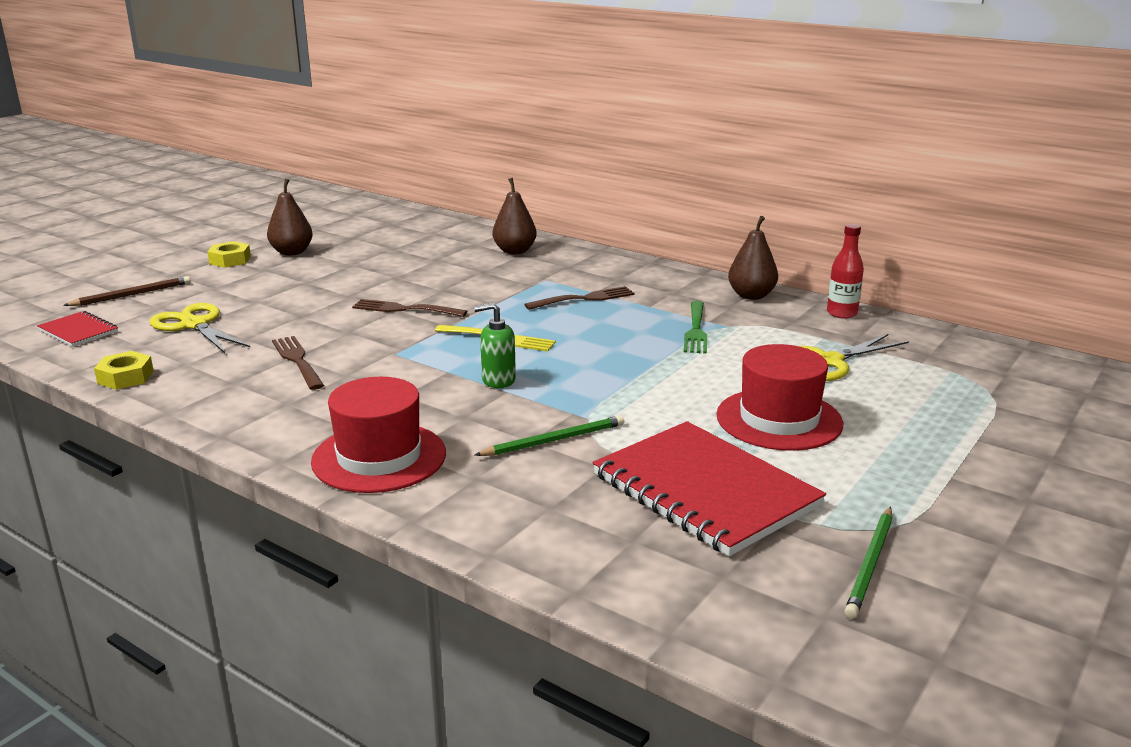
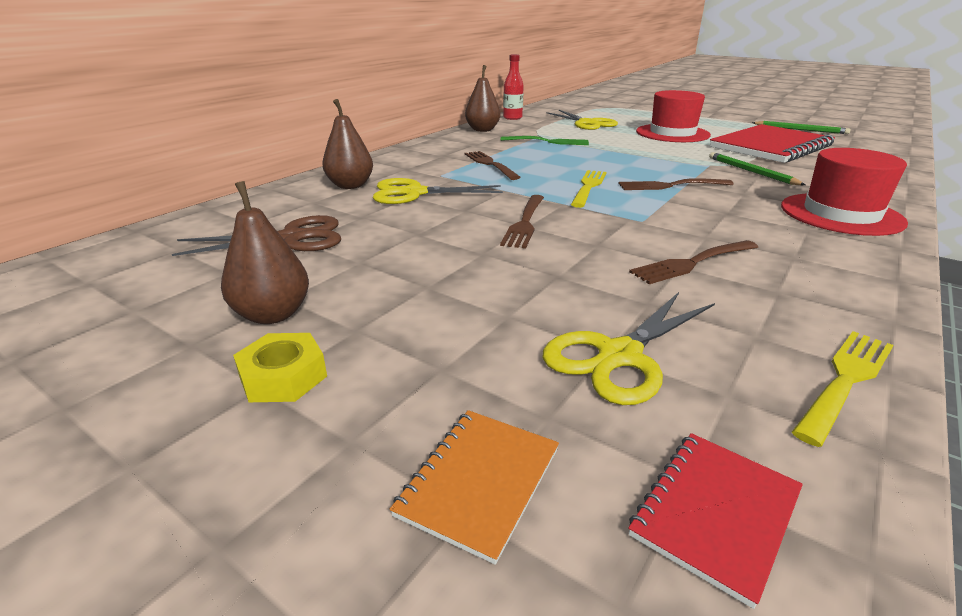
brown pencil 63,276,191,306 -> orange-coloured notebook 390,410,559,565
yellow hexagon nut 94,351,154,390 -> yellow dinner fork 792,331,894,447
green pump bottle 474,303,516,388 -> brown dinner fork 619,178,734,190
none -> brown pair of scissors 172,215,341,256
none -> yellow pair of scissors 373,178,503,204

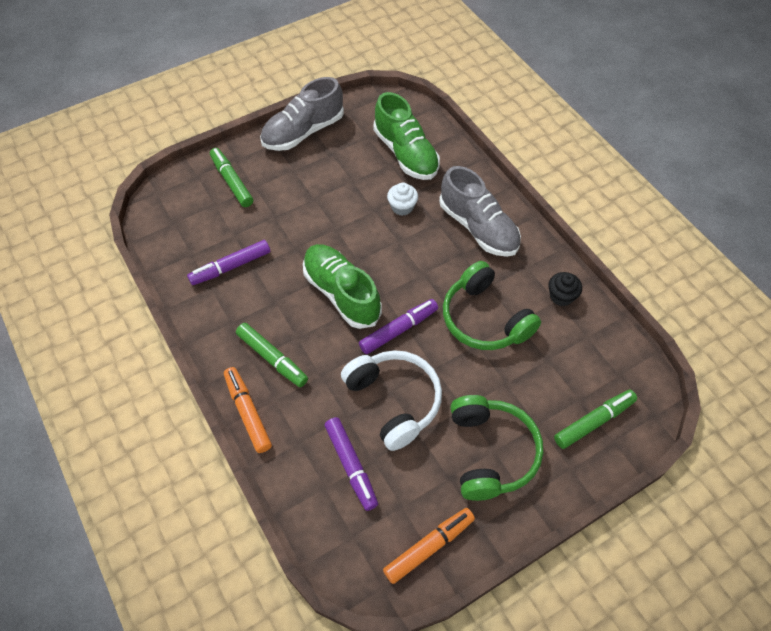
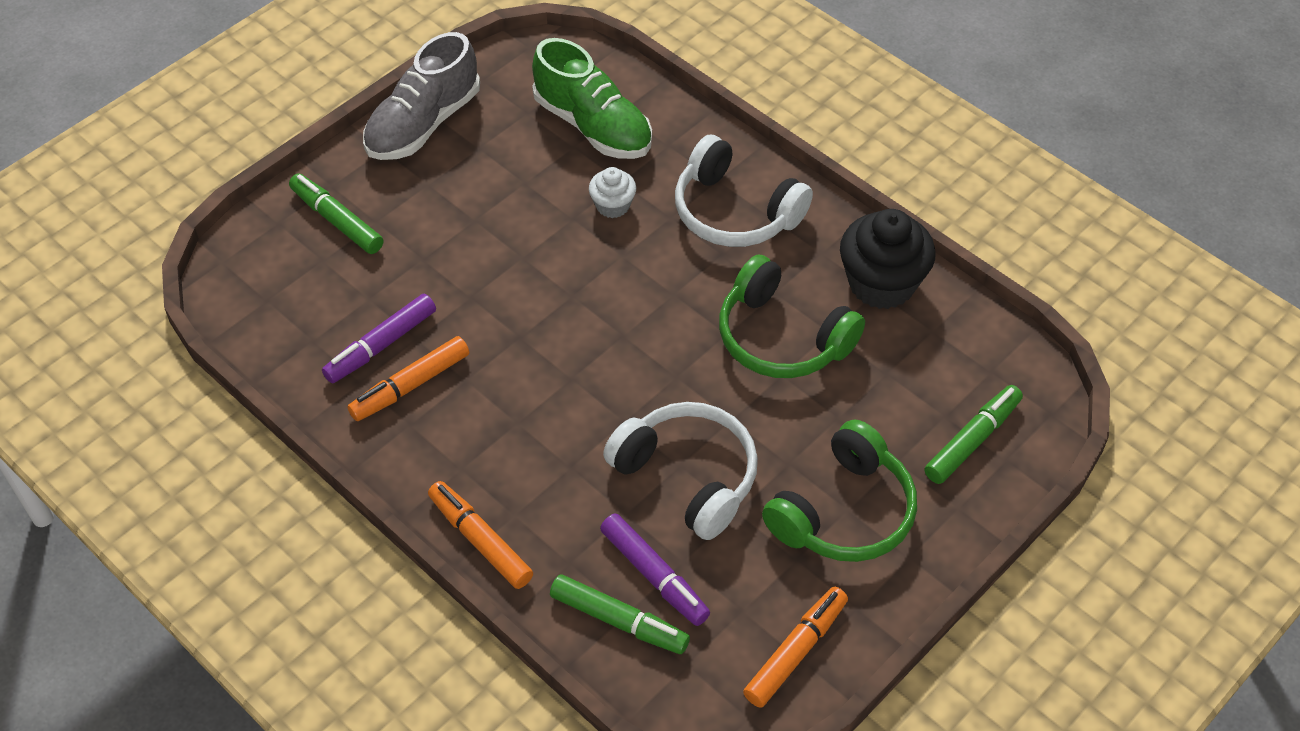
green felt pen 236,323,308,387 -> green felt pen 550,574,690,654, relocated
green lace-up shoe 303,244,382,329 -> none
royal purple felt pen 359,299,438,354 -> none
gray lace-up shoe 439,166,521,257 -> white over-ear headphones 675,135,813,247
green over-ear headphones 450,395,543,501 -> green over-ear headphones 762,419,917,562, 60 degrees clockwise
black fairy cake 548,272,582,306 -> black fairy cake 840,209,936,309, x1.90
none -> orange-coloured felt pen 347,336,469,421

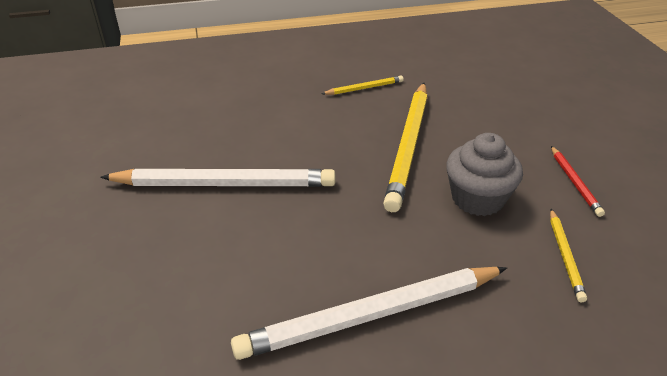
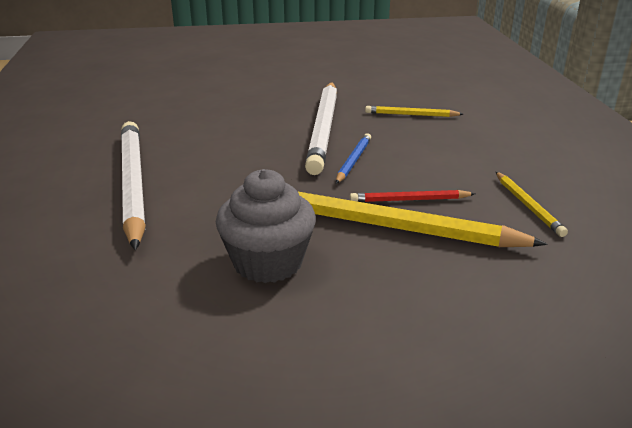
yellow pencil 550,209,587,303 -> yellow pencil 365,106,463,117, relocated
red pencil 551,146,605,217 -> red pencil 350,190,476,202, relocated
none -> blue pencil 336,133,371,184

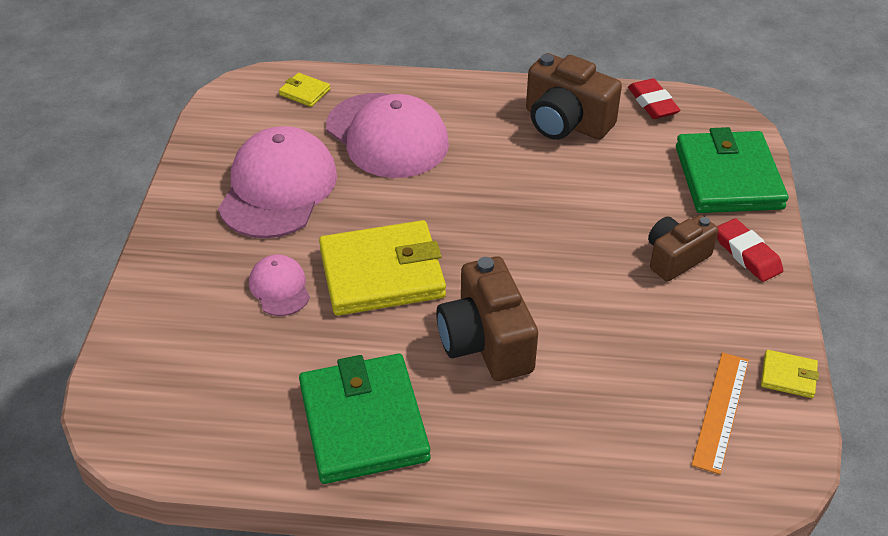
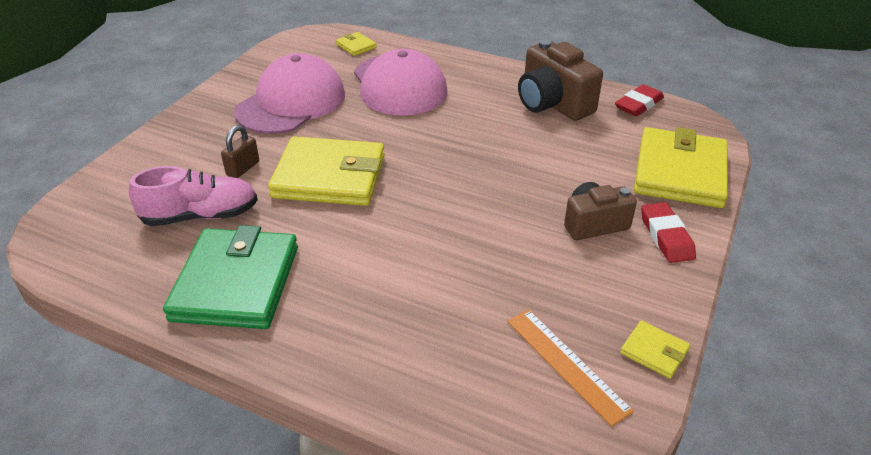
pink peaked cap 249,255,310,316 -> brown lock 221,125,259,178
brown camera 436,256,538,381 -> none
red gum eraser 628,78,681,119 -> red gum eraser 615,84,664,116, 45 degrees clockwise
green wallet 676,127,788,213 -> yellow wallet 634,127,728,208
orange-coloured ruler 691,352,749,474 -> orange-coloured ruler 507,309,634,427, 75 degrees counterclockwise
none -> pink lace-up shoe 129,166,258,226

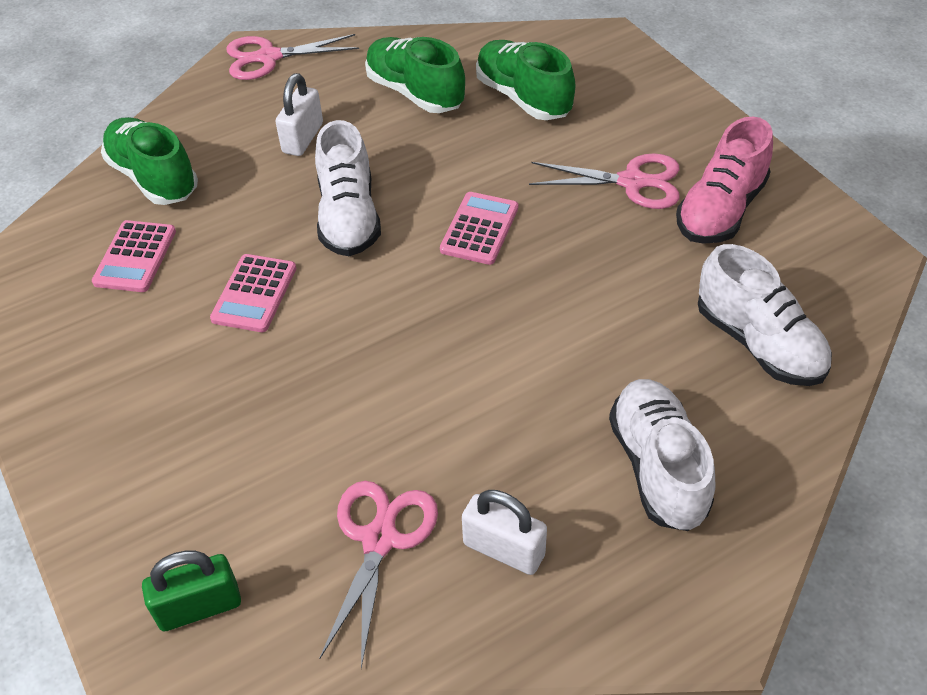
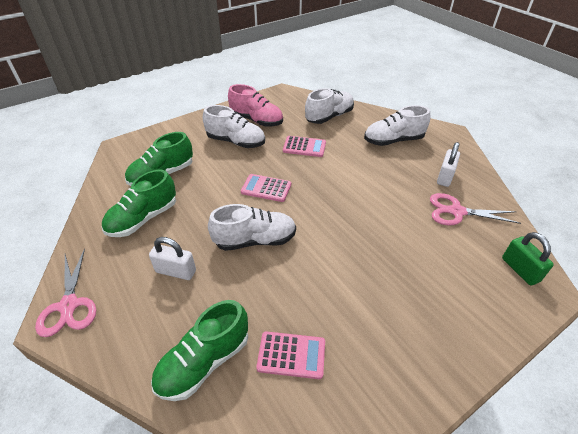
pink calculator 210,254,296,332 -> pink calculator 283,136,326,157, relocated
pink pair of scissors 529,153,680,209 -> white lace-up shoe 203,105,265,148

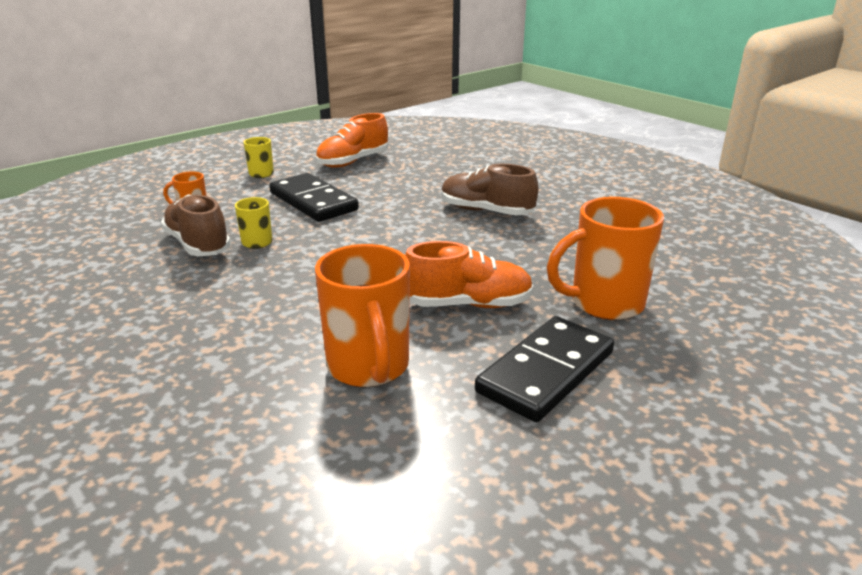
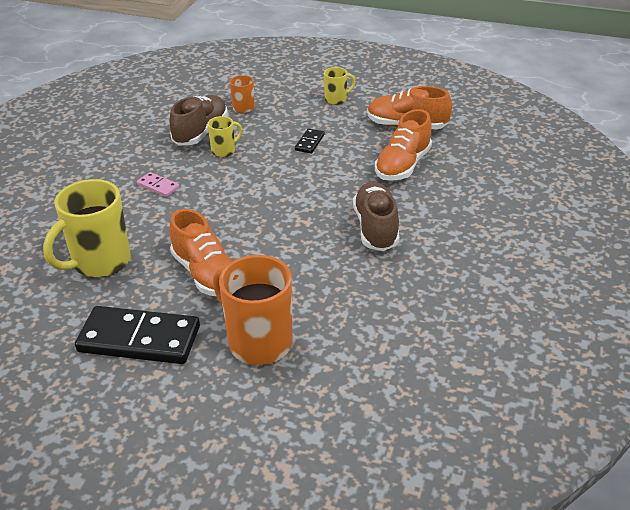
black domino piece 269,173,359,222 -> black domino piece 295,128,325,154, x0.45
orange-coloured coffee mug 315,244,410,388 -> yellow coffee mug 43,179,131,278
none -> pink domino piece 137,172,179,197
none -> orange-coloured lace-up shoe 375,109,432,181

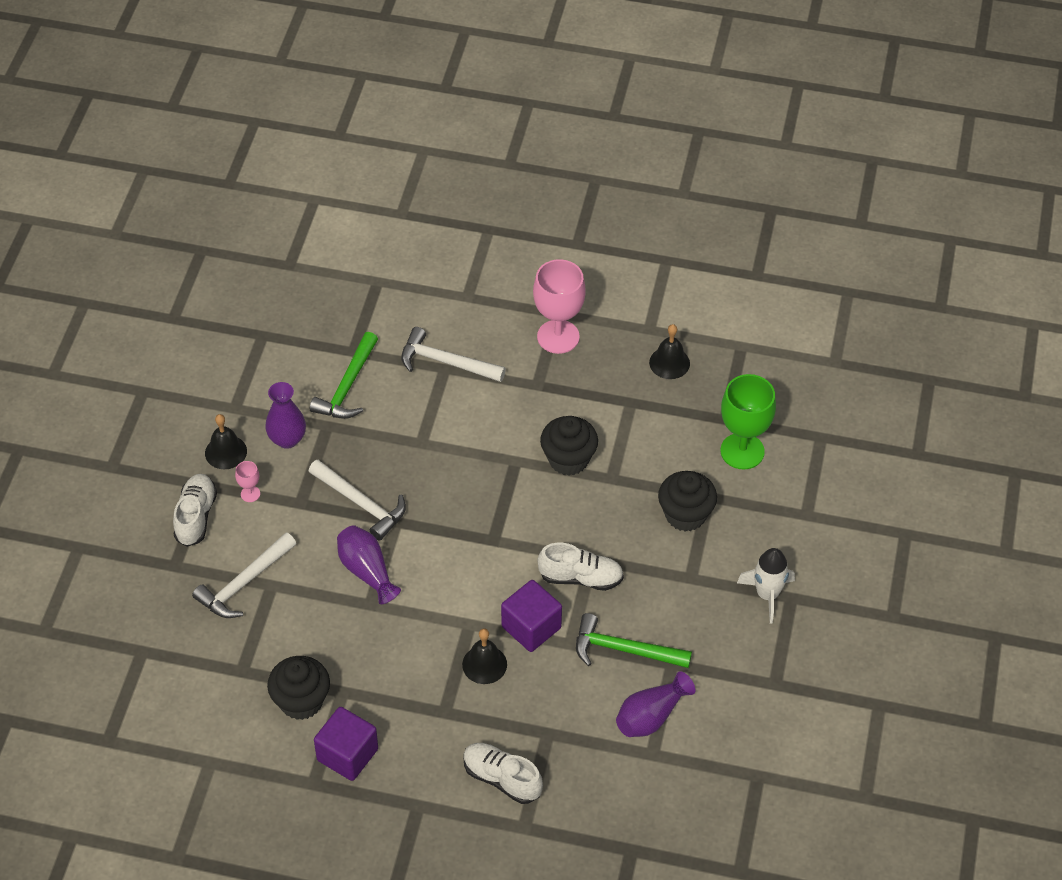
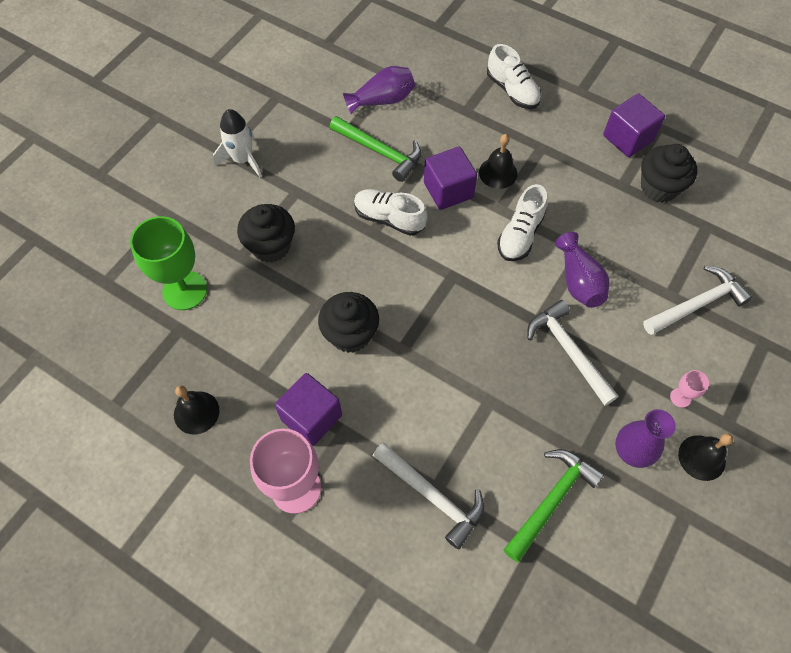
white lace-up shoe 173,474,217,547 -> white lace-up shoe 497,184,547,261, relocated
none -> royal purple cube 275,373,342,446

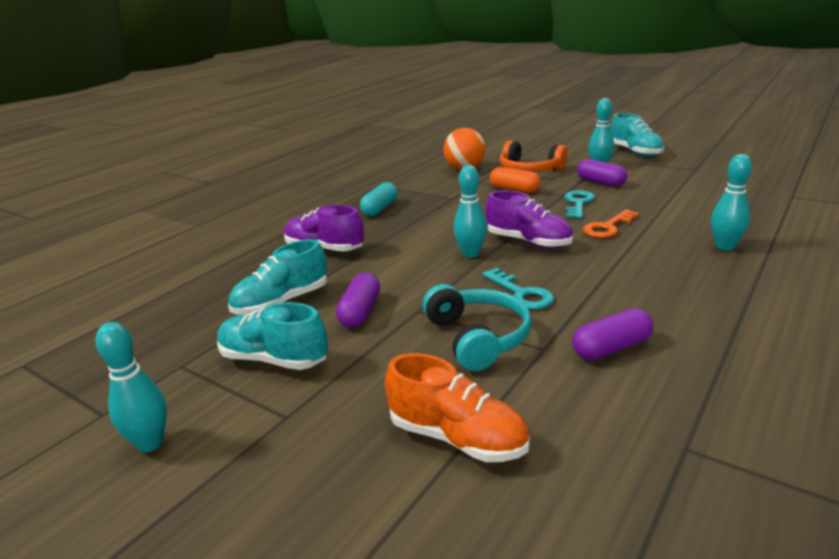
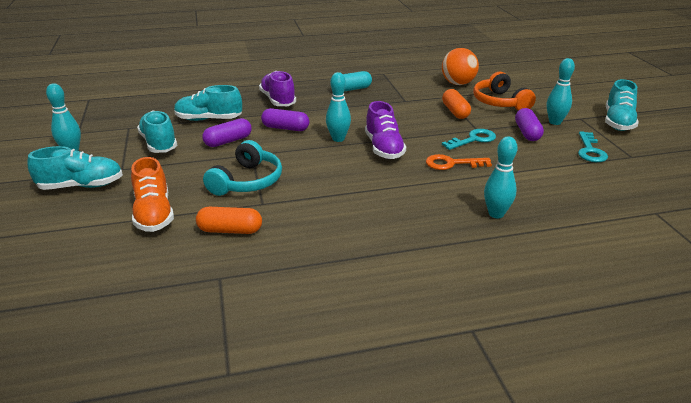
teal door key 482,268,554,310 -> teal door key 578,131,608,162, relocated
royal purple pill shape 572,308,653,360 -> royal purple pill shape 261,108,309,131, relocated
none -> teal lace-up shoe 27,146,123,190
none -> orange-coloured pill shape 196,207,262,234

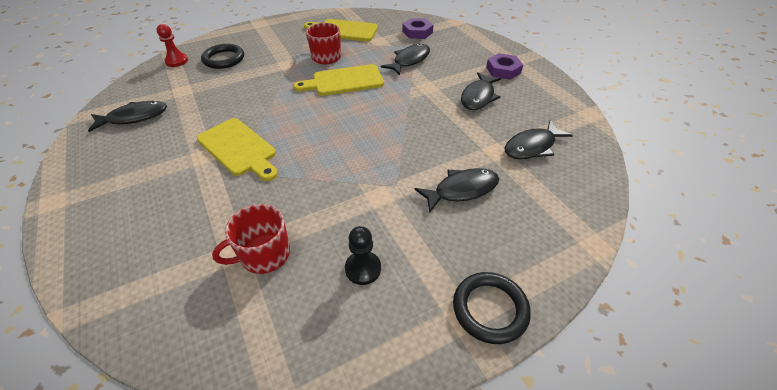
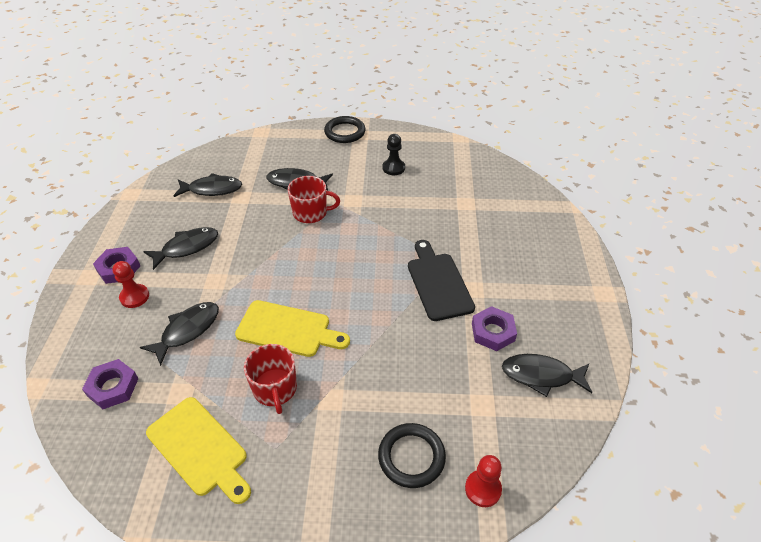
yellow cutting board 197,118,278,181 -> black cutting board 408,240,475,321
red coffee mug 212,204,290,274 -> red coffee mug 288,176,340,223, relocated
black toy fish 381,43,430,75 -> black toy fish 140,302,219,366, 150 degrees clockwise
none -> red game pawn 112,261,149,308
none -> royal purple hexagon nut 472,306,517,351

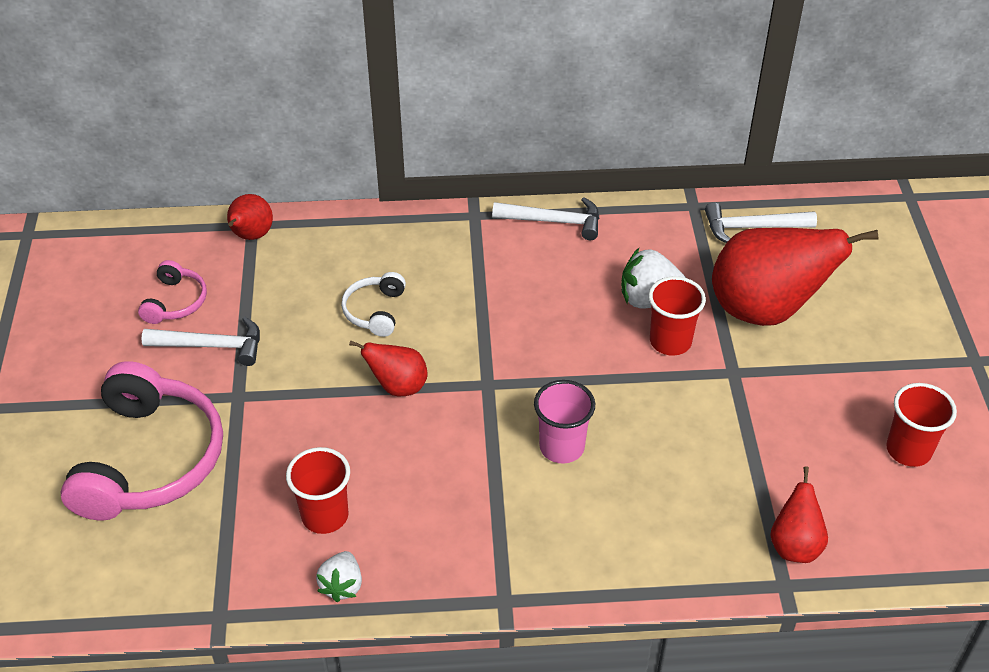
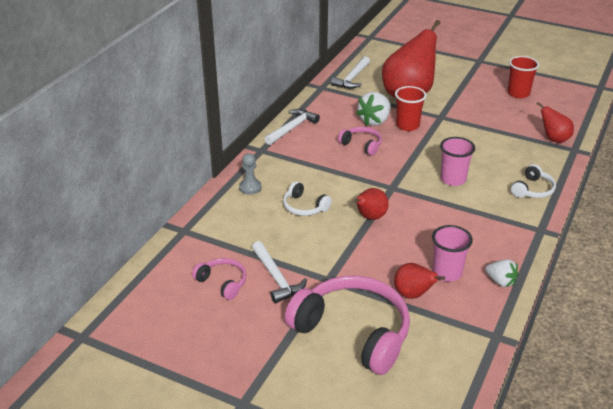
white hammer 141,317,260,366 -> white hammer 252,241,307,303, 120 degrees clockwise
red pear fruit 227,194,273,240 -> red pear fruit 394,263,445,299, relocated
red tumbler 286,447,350,534 -> pink tumbler 432,225,473,282
none -> gray game pawn 239,153,261,195
none -> pink over-ear headphones 338,127,382,156
none -> white over-ear headphones 511,164,556,198

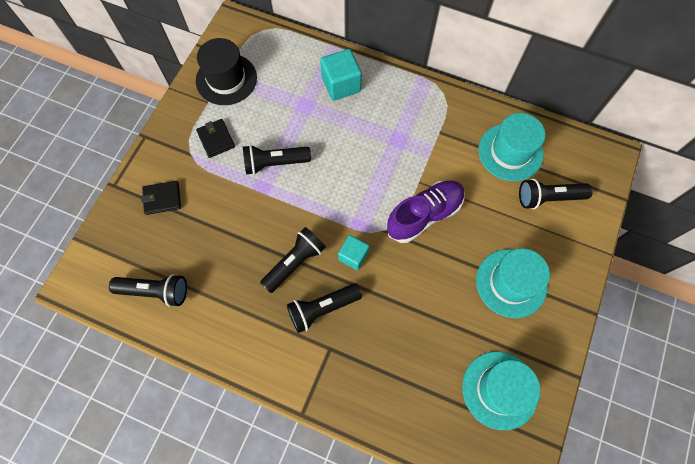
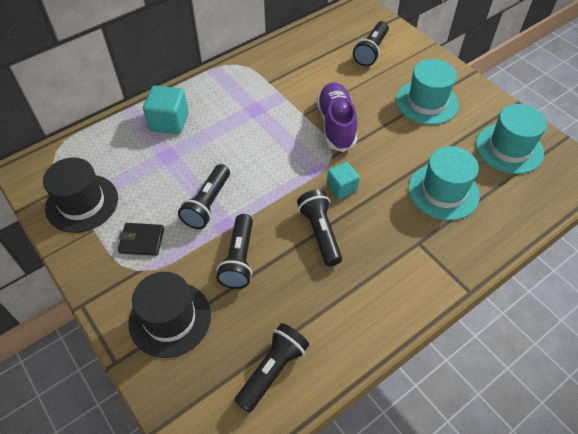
black wallet 141,181,181,215 -> black hat 128,272,211,358
black flashlight 287,283,362,333 -> black flashlight 216,214,253,289, relocated
teal hat 478,113,545,181 -> teal hat 408,146,480,220, relocated

